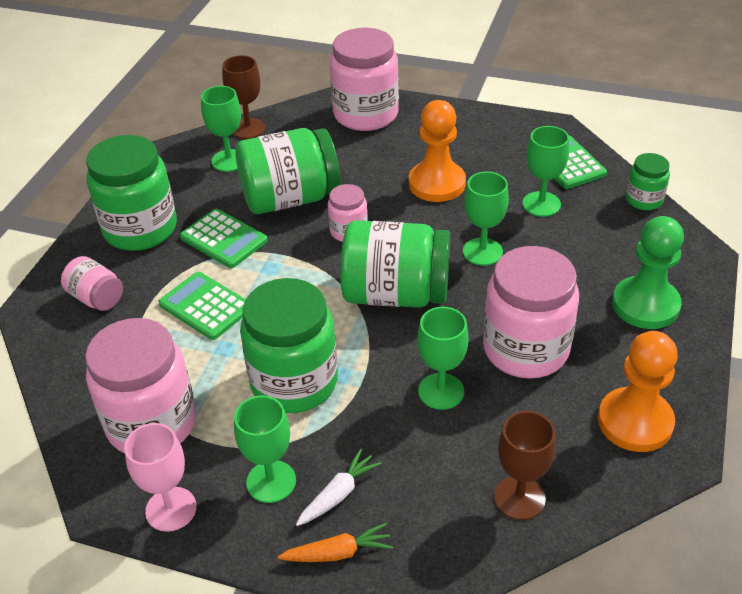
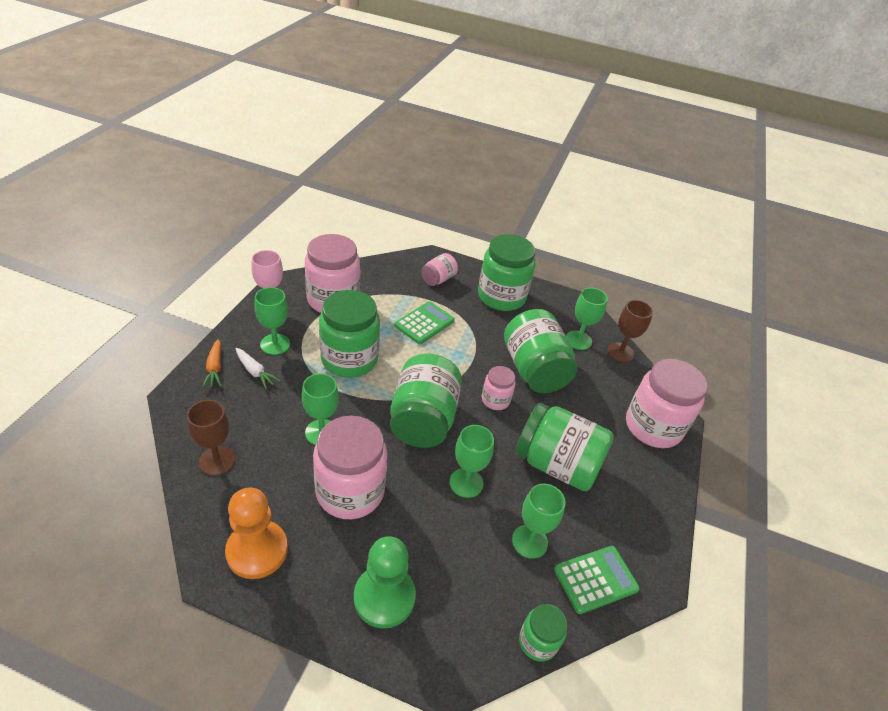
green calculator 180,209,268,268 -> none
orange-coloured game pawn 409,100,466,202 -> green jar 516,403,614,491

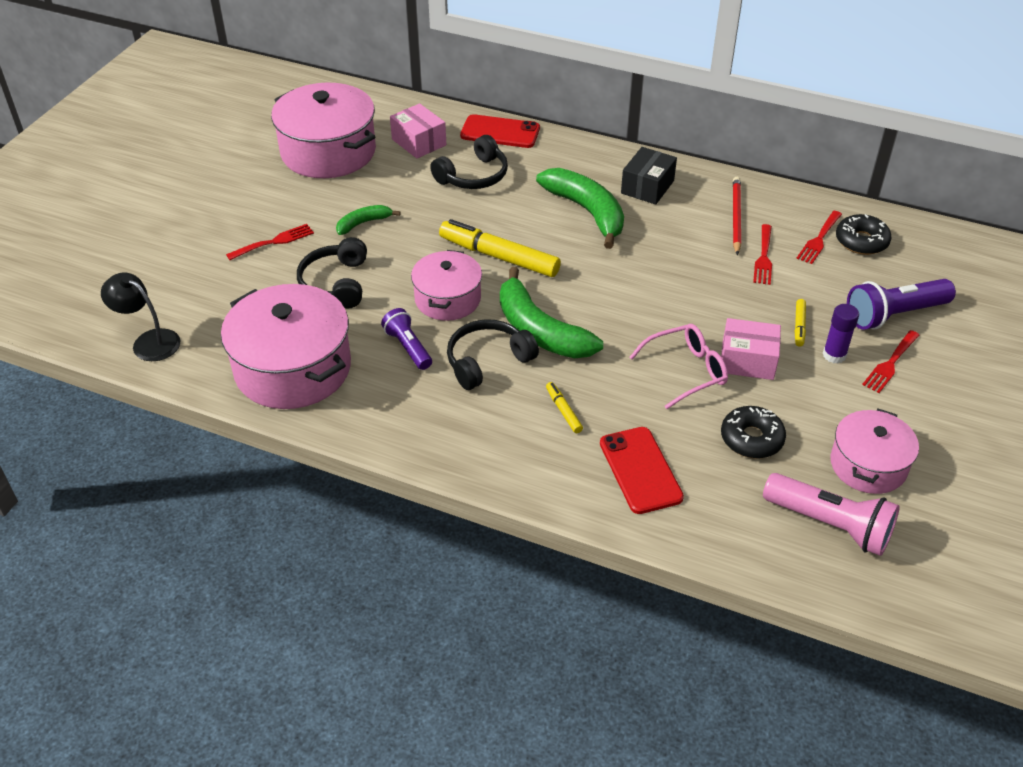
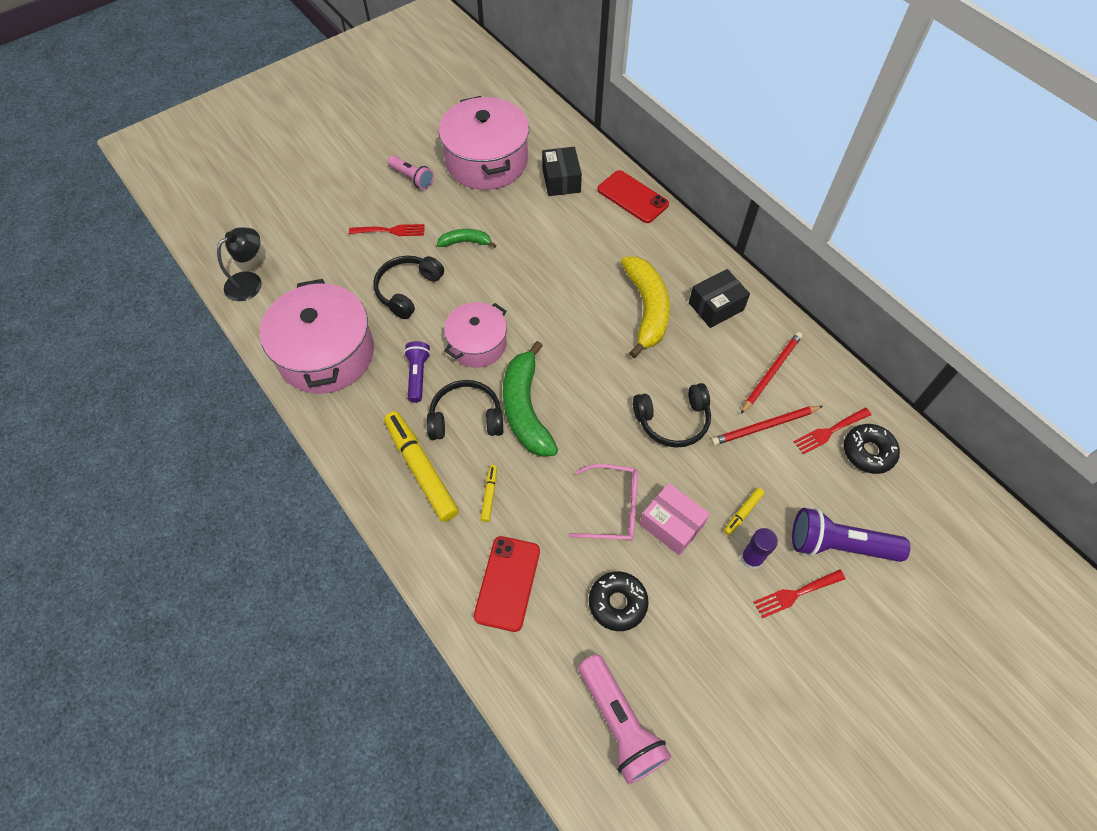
black desk lamp 101,272,181,361 -> black desk lamp 217,227,262,301, 75 degrees clockwise
pink parcel 390,103,446,158 -> black parcel 542,147,582,196
black over-ear headphones 430,135,508,189 -> black over-ear headphones 633,383,711,448, relocated
yellow felt pen 439,219,561,277 -> yellow felt pen 384,411,459,522, relocated
green banana 536,168,624,249 -> yellow banana 621,256,670,358
red dinner fork 753,224,772,285 -> red pencil 711,406,823,446
pink stockpot 830,409,919,494 -> none
none -> pink flashlight 388,155,434,190

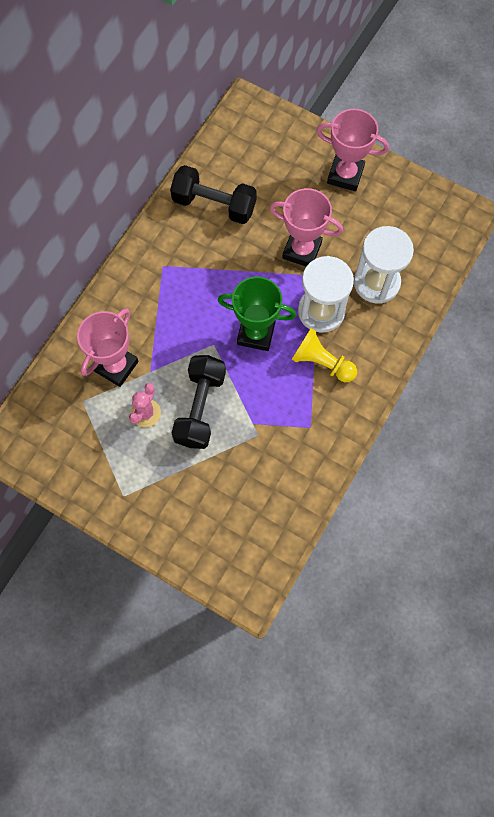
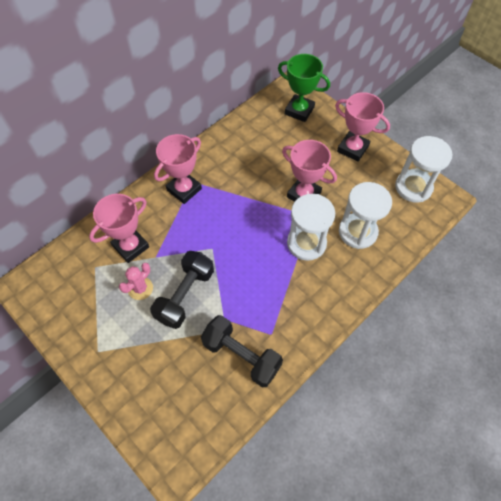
black free weight 170,165,257,224 -> black free weight 201,315,283,387, relocated
green award cup 218,276,296,351 -> green award cup 278,54,330,122, relocated
yellow game pawn 291,328,357,382 -> none
none -> pink award cup 154,134,202,204
none -> white hourglass 395,136,452,203

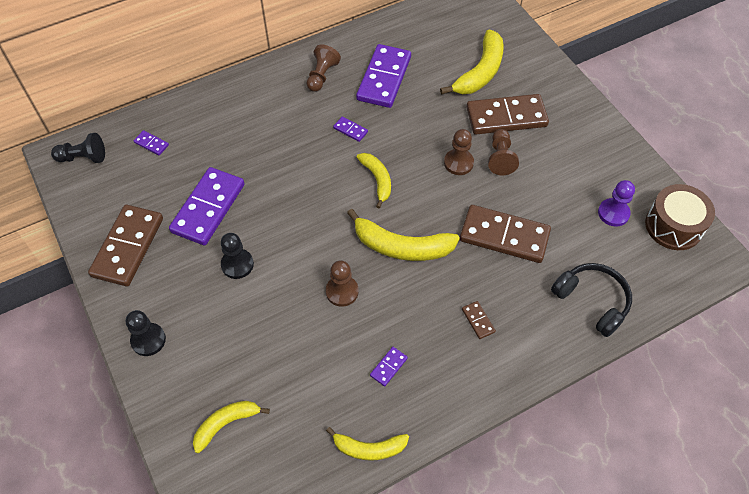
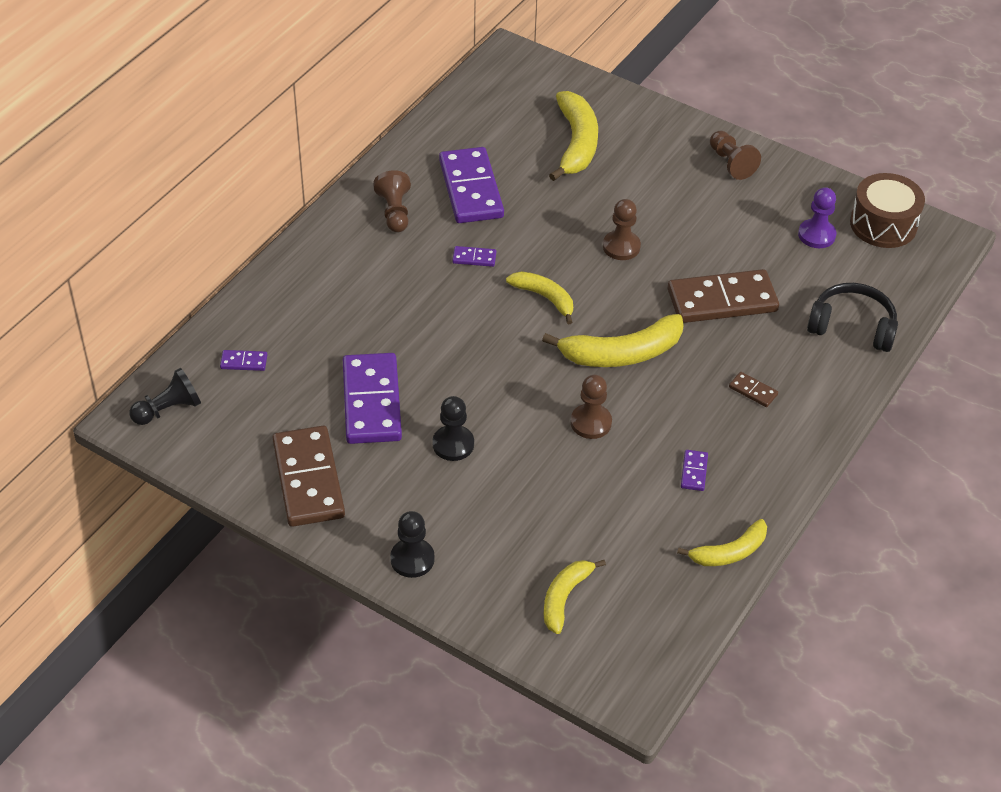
brown domino piece 467,94,549,134 -> none
brown game pawn 488,129,519,175 -> brown game pawn 710,131,761,180, relocated

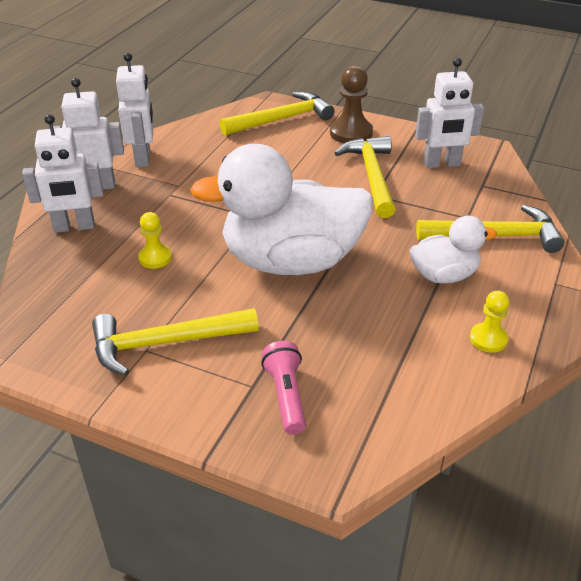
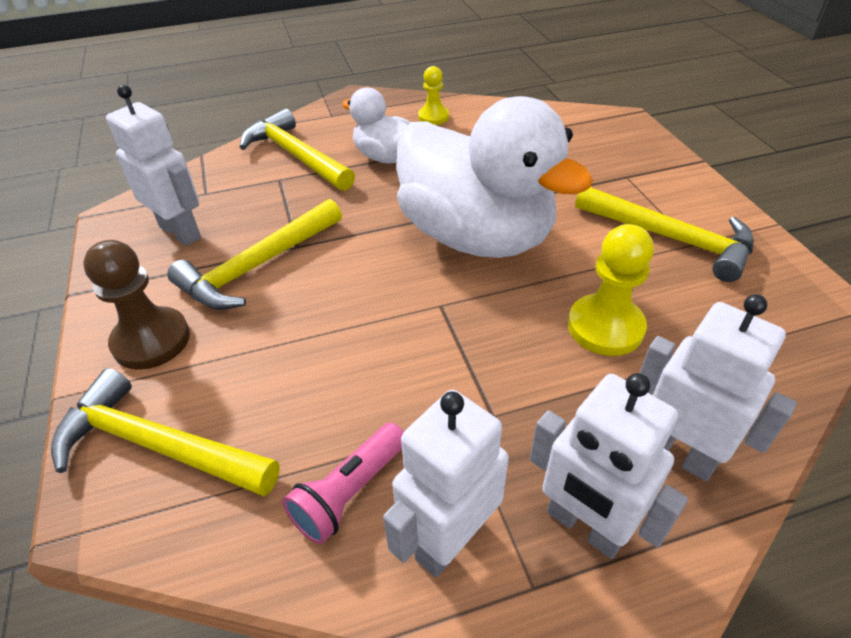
yellow game pawn 138,212,172,269 -> yellow game pawn 568,224,654,356, x1.62
pink flashlight 261,341,306,435 -> pink flashlight 282,423,404,544, relocated

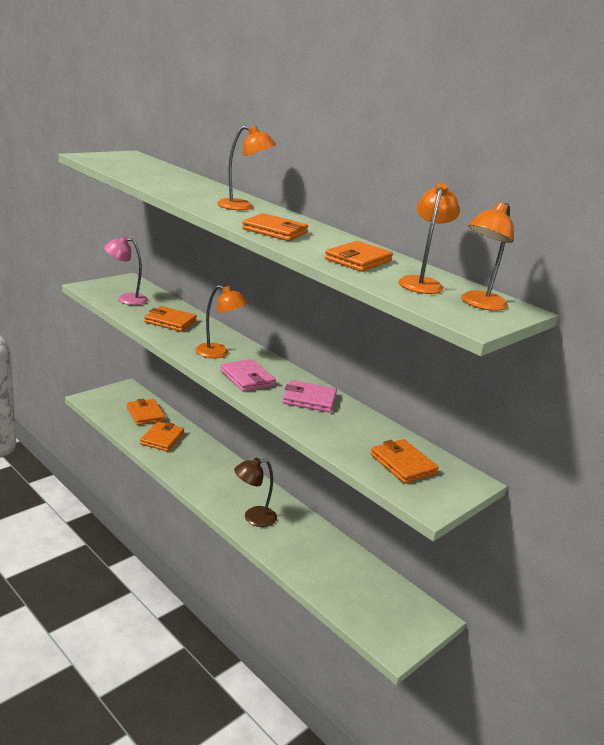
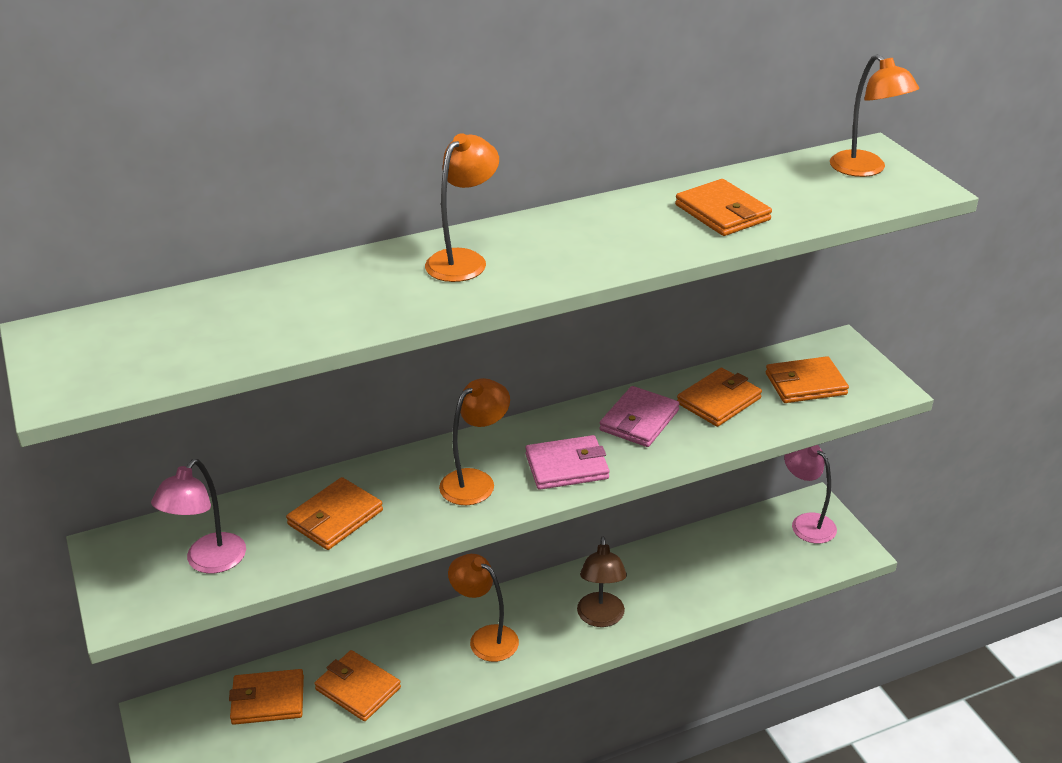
orange-coloured wallet 242,213,308,241 -> orange-coloured wallet 677,368,762,427, relocated
orange-coloured desk lamp 398,183,460,294 -> orange-coloured desk lamp 448,554,519,662, relocated
none -> pink desk lamp 784,445,837,544

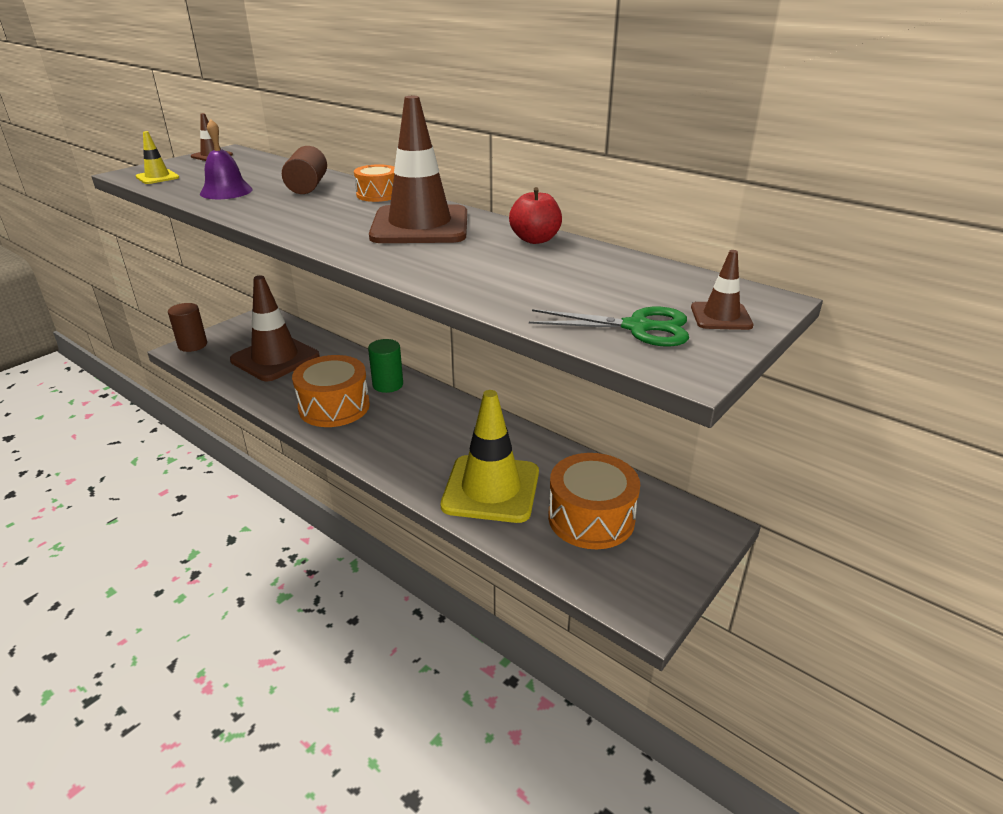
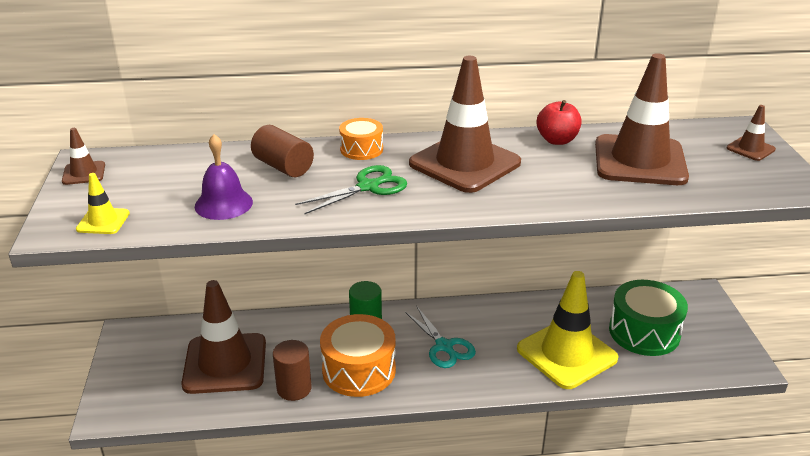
brown cylinder 168,303,207,352 -> brown cylinder 273,340,312,401, relocated
green pair of scissors 529,307,689,347 -> green pair of scissors 295,165,407,214, relocated
orange-coloured toy drum 548,453,640,549 -> green toy drum 609,280,688,356
none -> teal pair of scissors 405,307,476,368
none -> brown safety cone 595,53,689,185

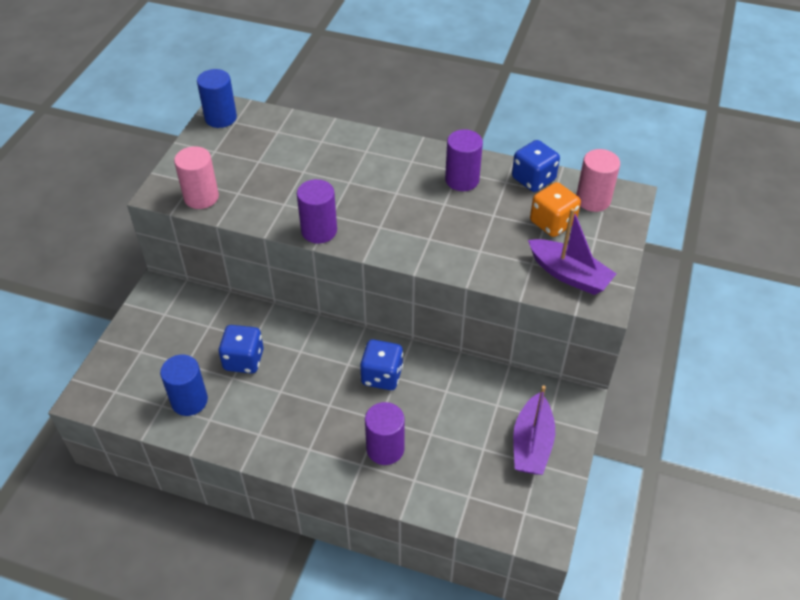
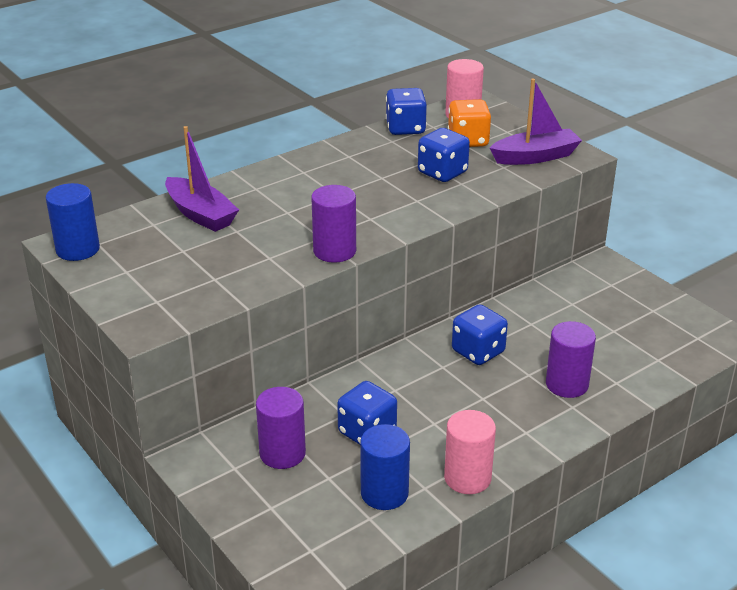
pink cylinder 174,146,219,209 -> pink cylinder 444,410,496,494, relocated
royal purple cylinder 445,129,483,191 -> royal purple cylinder 256,387,306,469, relocated
royal purple toy boat 513,386,555,475 -> royal purple toy boat 165,126,239,232, relocated
none -> blue game die 418,128,470,182

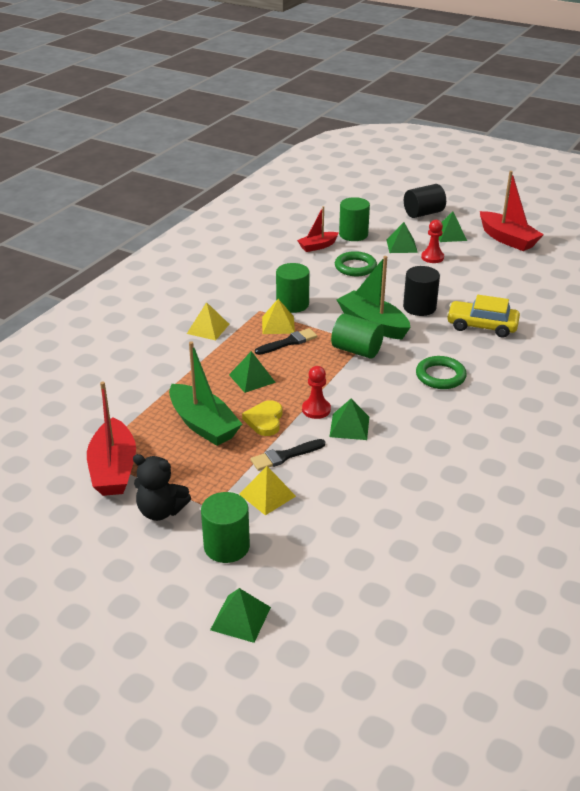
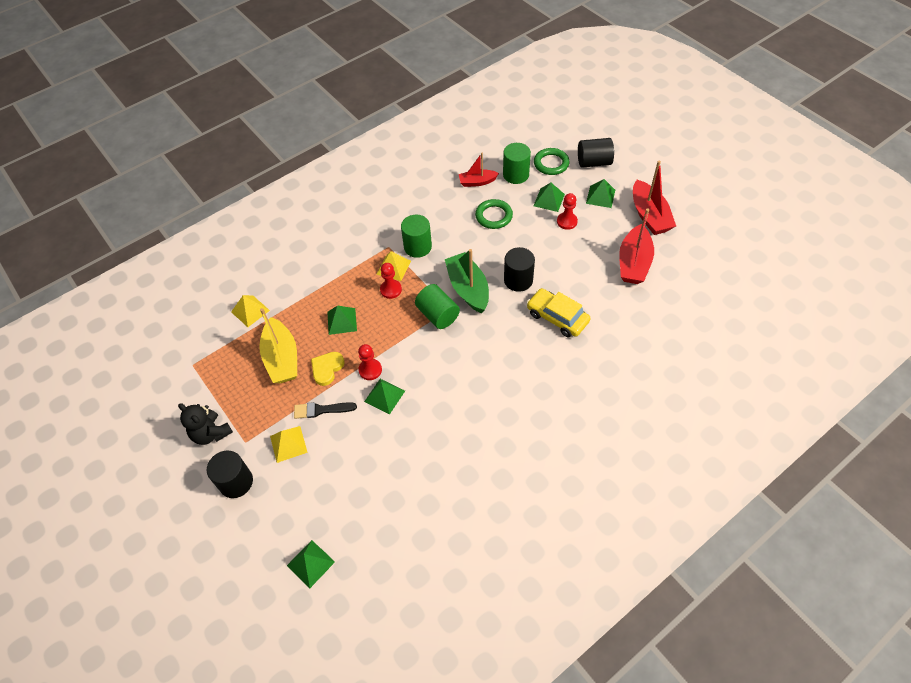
red toy boat 87,381,136,496 -> red toy boat 619,208,654,284, relocated
green toy boat 169,341,242,446 -> yellow toy boat 259,308,297,383
yellow solid pyramid 187,302,229,340 -> yellow solid pyramid 231,295,270,327, relocated
green cylinder 201,492,250,563 -> black cylinder 207,450,253,498
green solid pyramid 210,588,271,643 -> green solid pyramid 287,540,335,588, relocated
black paintbrush 255,328,317,355 -> red game pawn 380,263,402,299
green hoop 416,356,467,389 -> green hoop 534,148,569,175, relocated

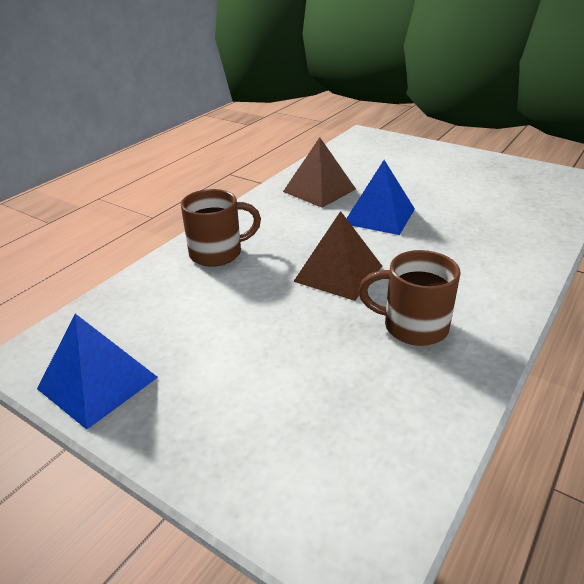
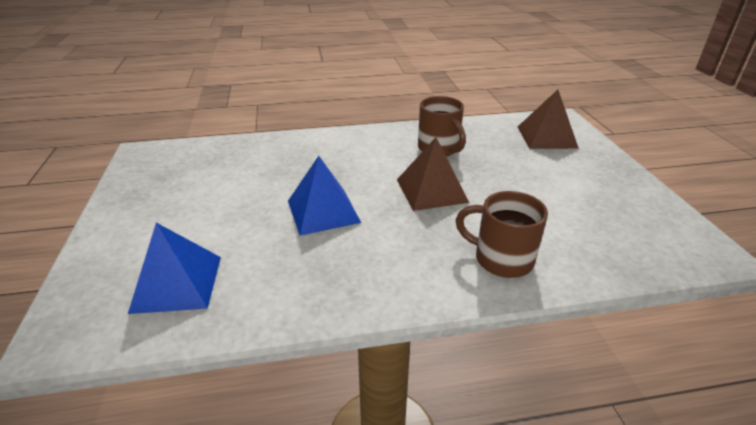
blue solid pyramid 37,314,158,429 -> blue solid pyramid 128,223,221,314, relocated
brown solid pyramid 283,137,356,208 -> brown solid pyramid 518,90,579,149, relocated

